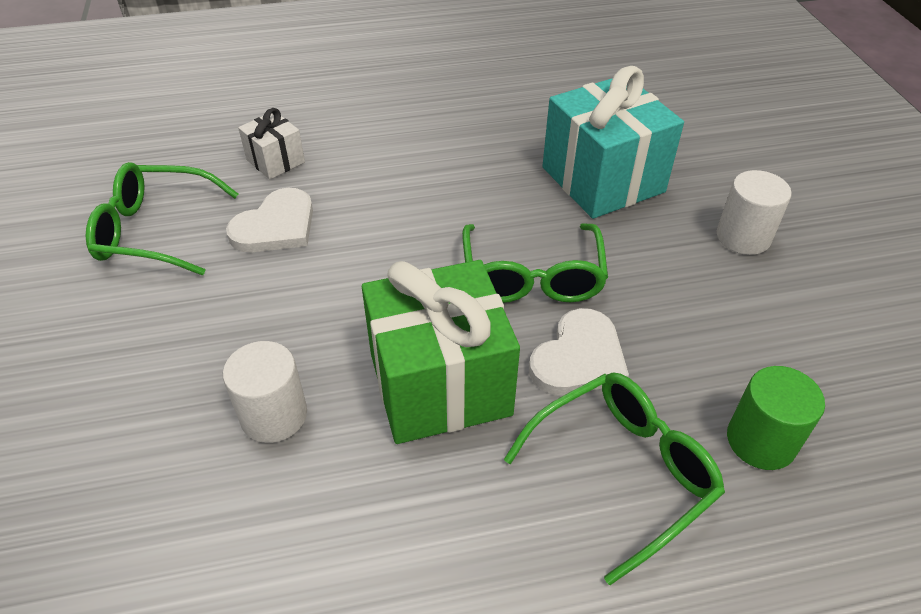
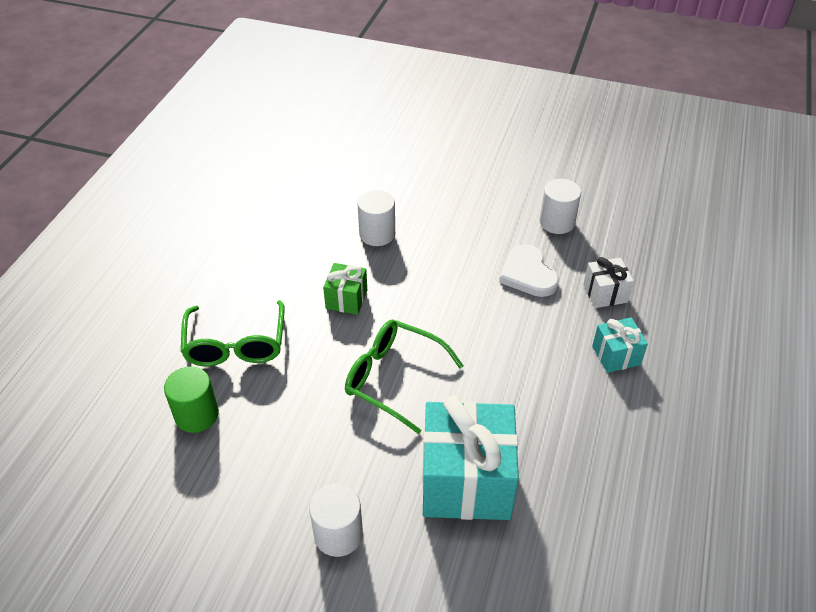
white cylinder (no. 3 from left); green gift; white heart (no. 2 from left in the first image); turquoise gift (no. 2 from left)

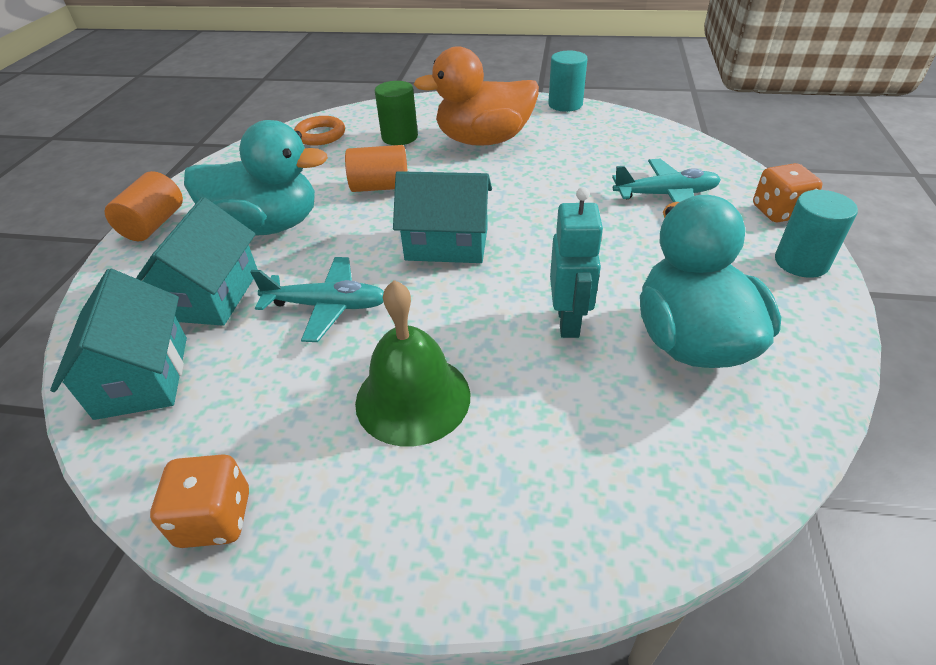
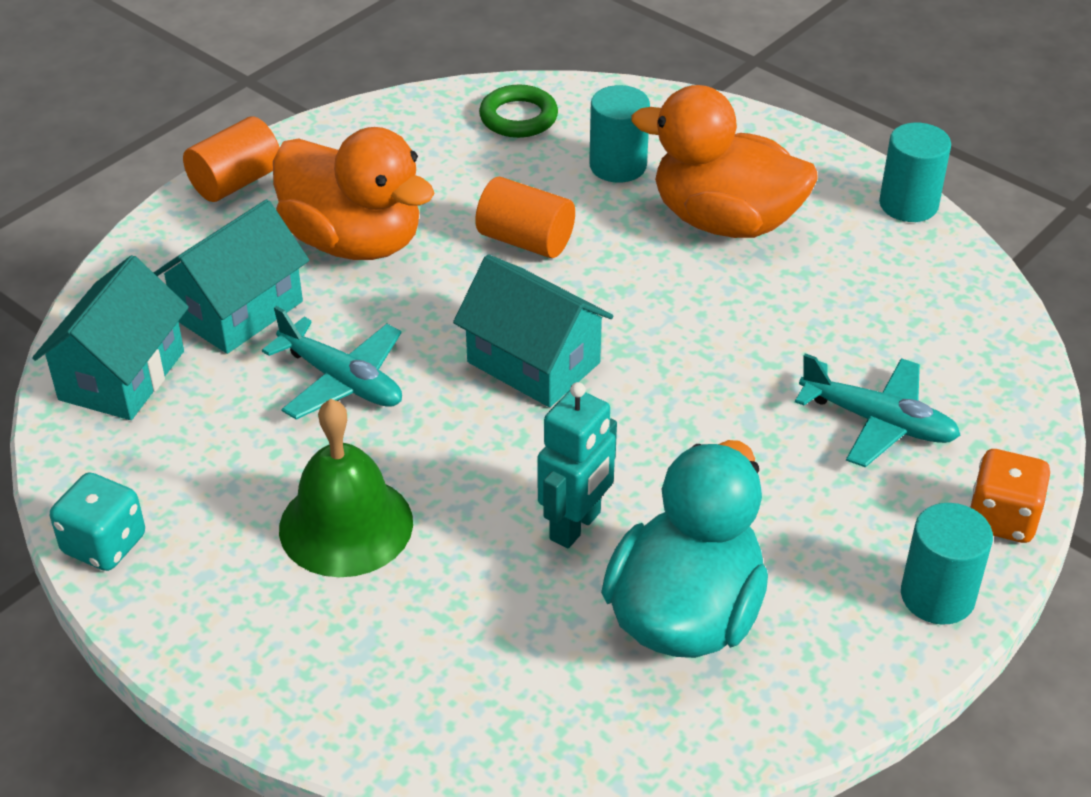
turquoise cylinder (no. 1 from left); green ring; orange duck (no. 1 from left); turquoise dice

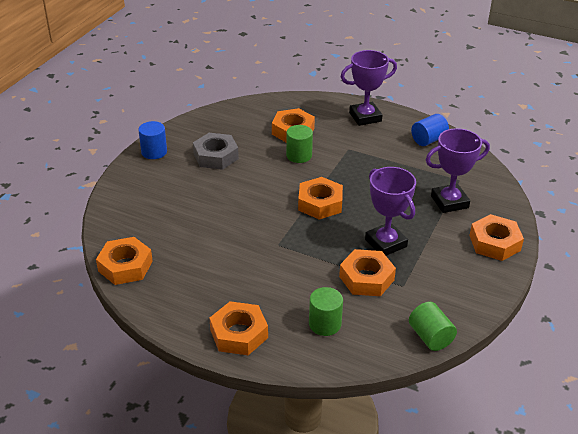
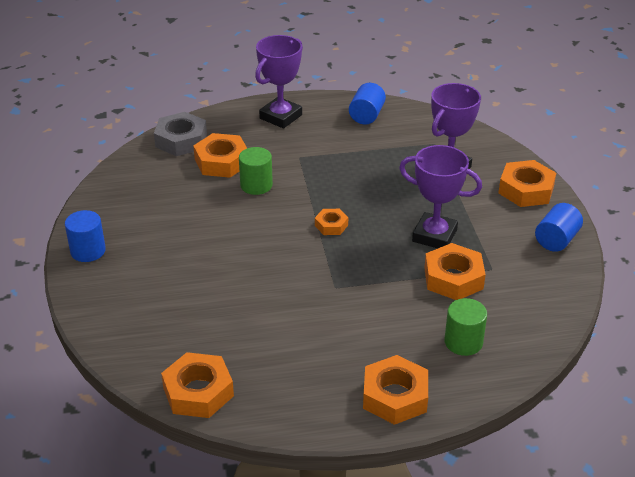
grey nut; orange nut (no. 3 from left); green cylinder (no. 3 from left in the first image); blue cylinder (no. 3 from left)

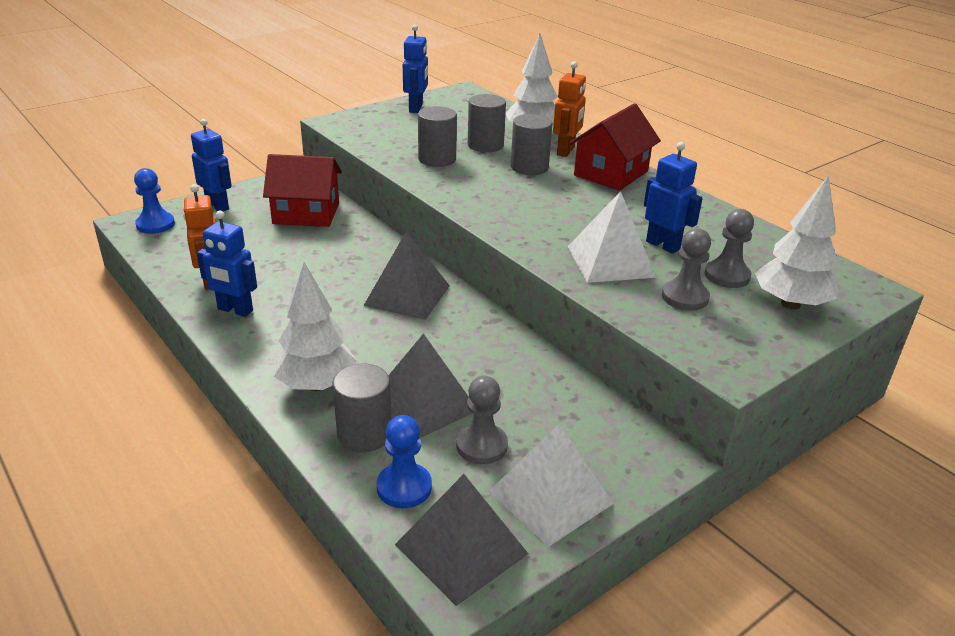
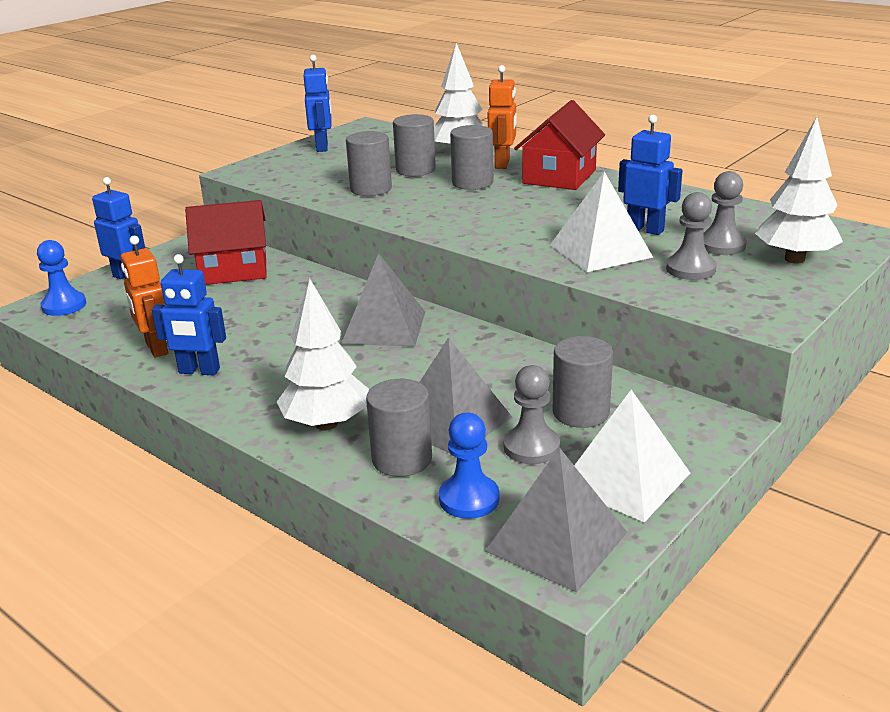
grey cylinder (no. 5 from left)

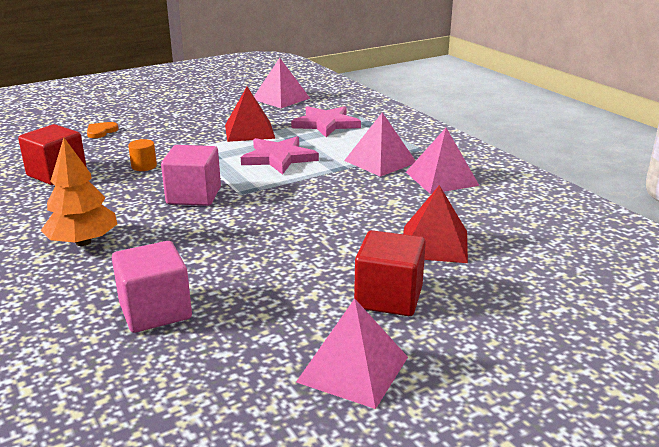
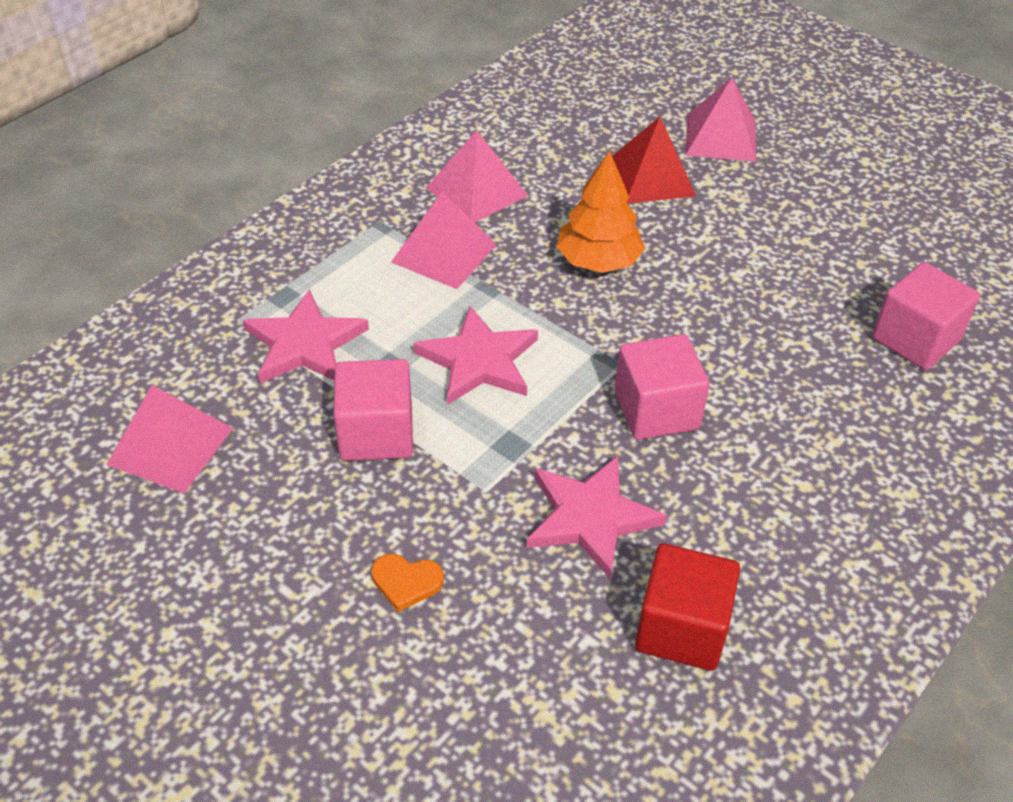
pink cube (no. 1 from left); orange heart; orange tree; pink star (no. 3 from left); red cube (no. 2 from left in the first image); pink pyramid (no. 4 from left)

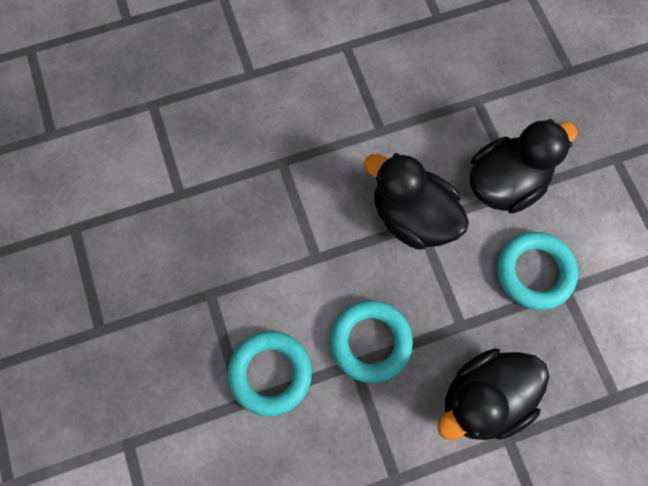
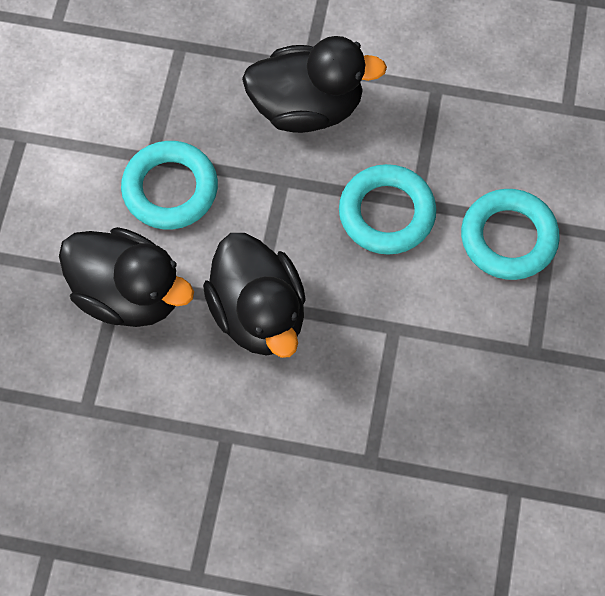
black duck (no. 1 from left)

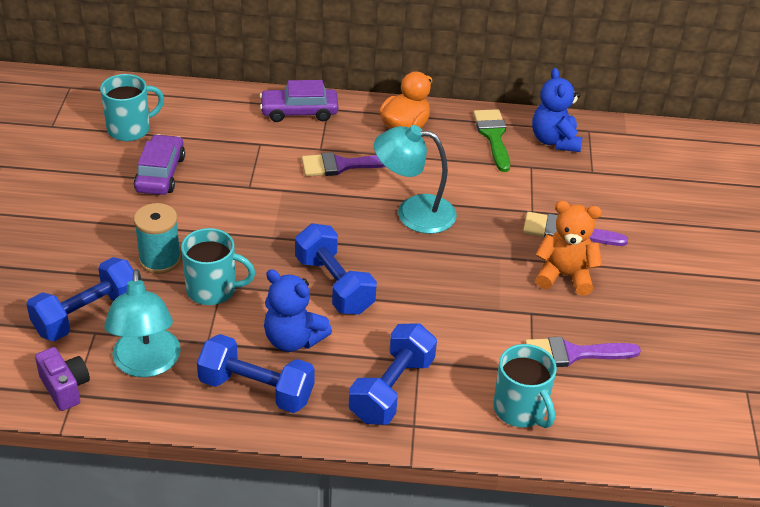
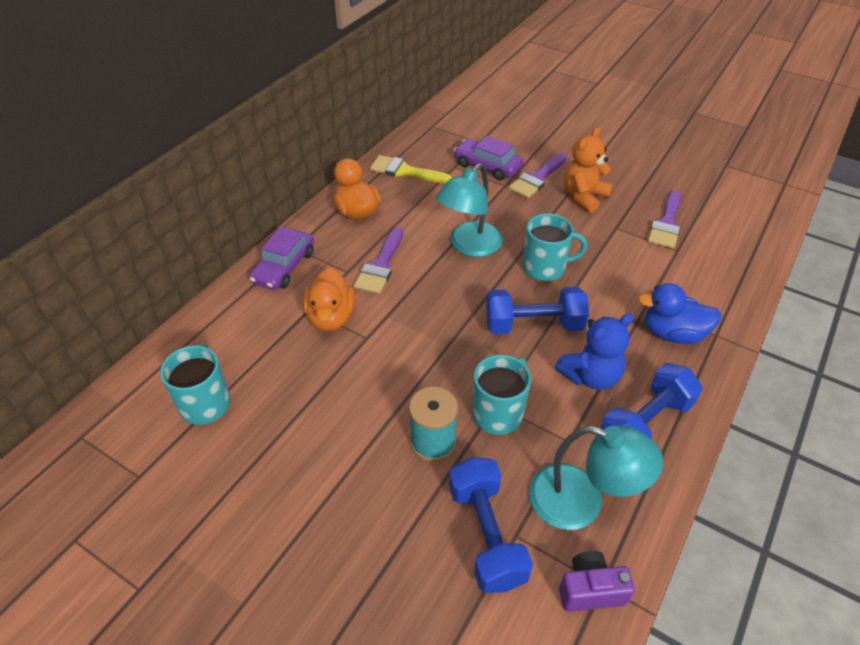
blue teddy bear (no. 2 from left in the first image); yellow brush; purple car (no. 2 from left); blue duck; turquoise mug (no. 3 from left); orange duck (no. 1 from left)

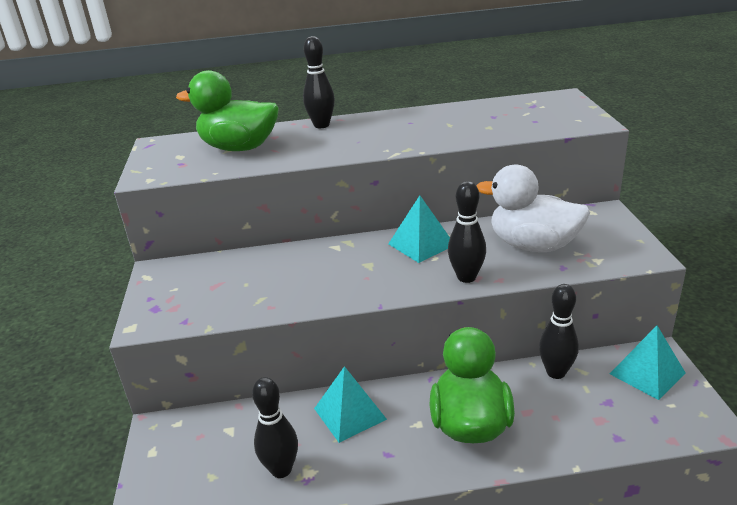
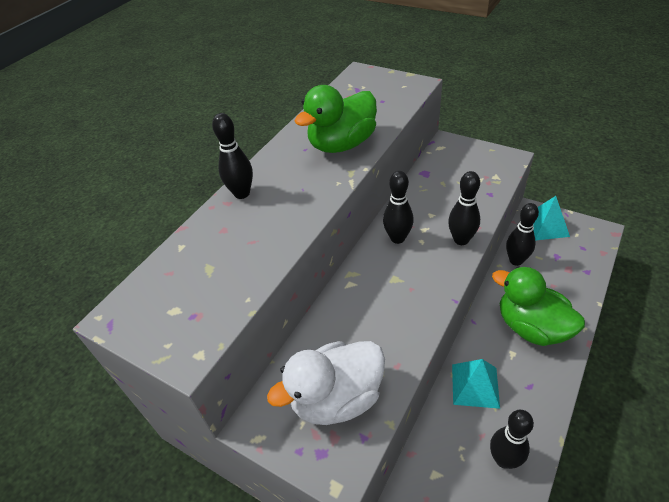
green duck (no. 1 from left); white duck; black bowling pin (no. 2 from left)

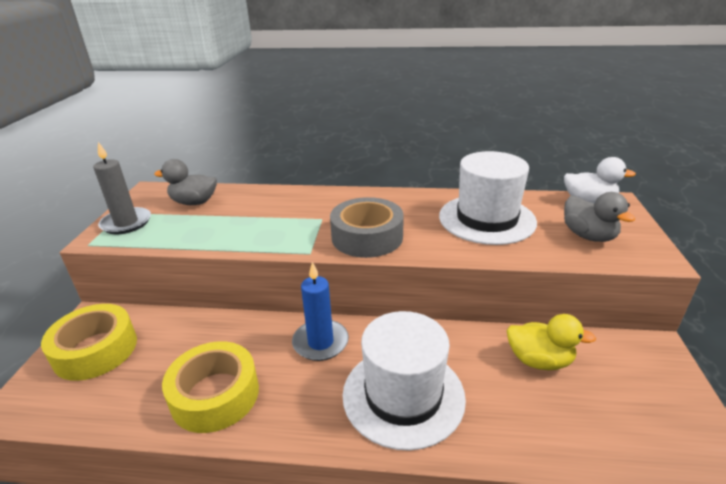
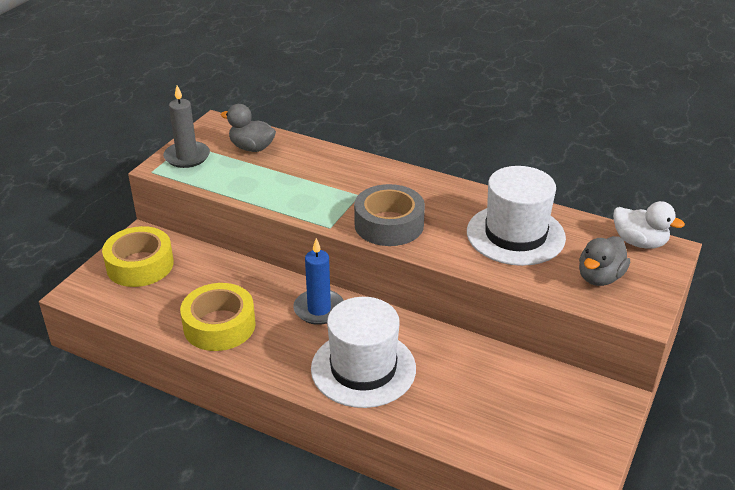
grey duck (no. 2 from left); yellow duck

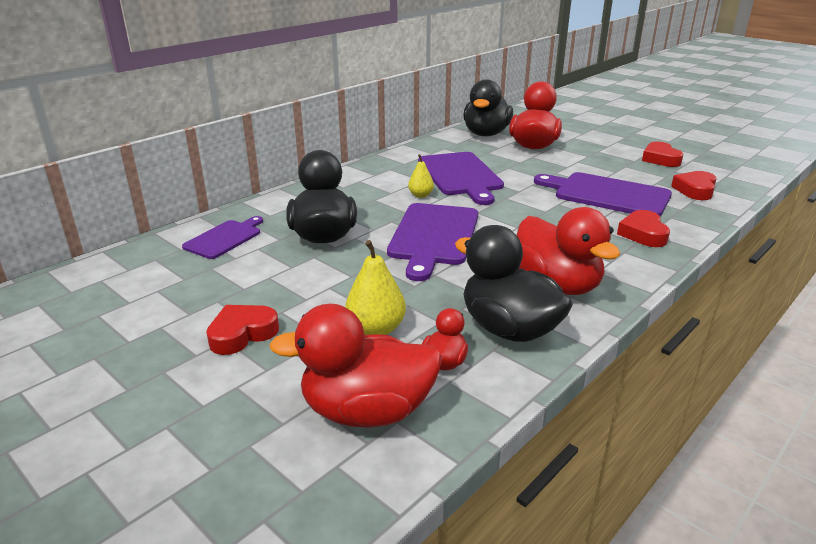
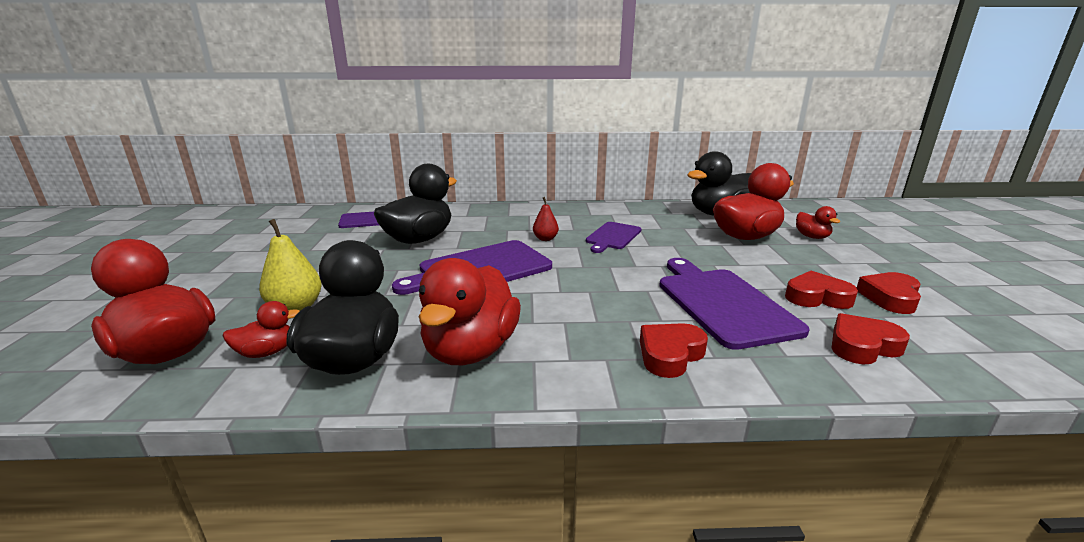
purple cutting board (no. 3 from left); red pear; red heart (no. 2 from left); red duck (no. 5 from left)

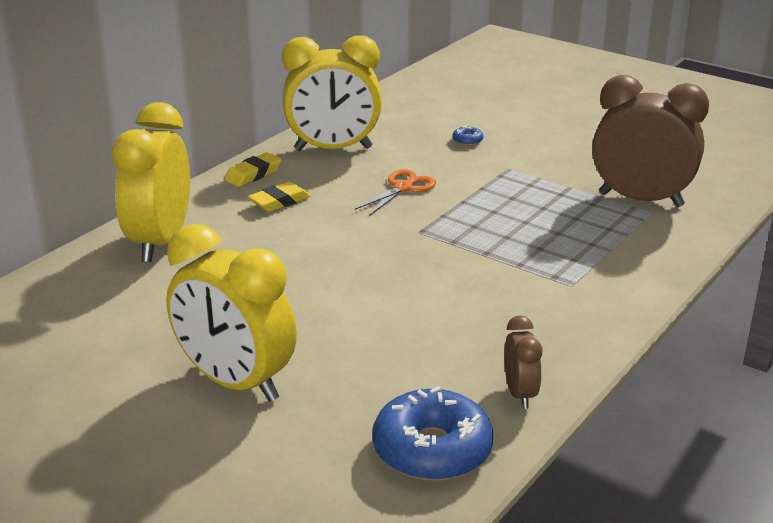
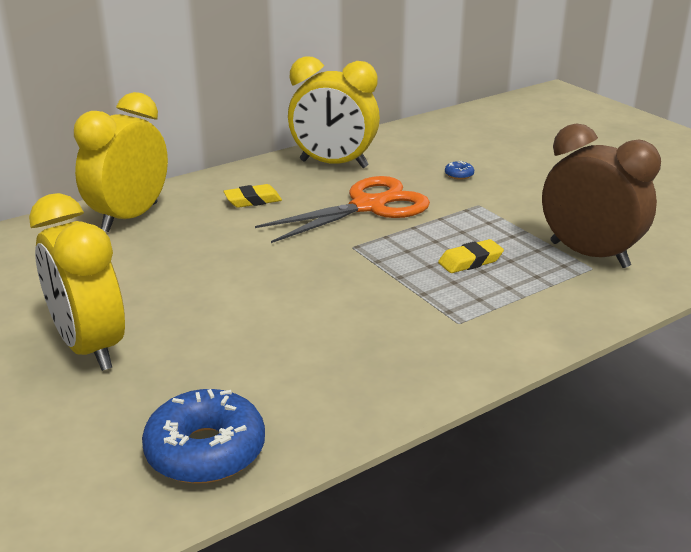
yellow eraser (no. 2 from left); orange scissors; brown clock (no. 1 from left in the first image)

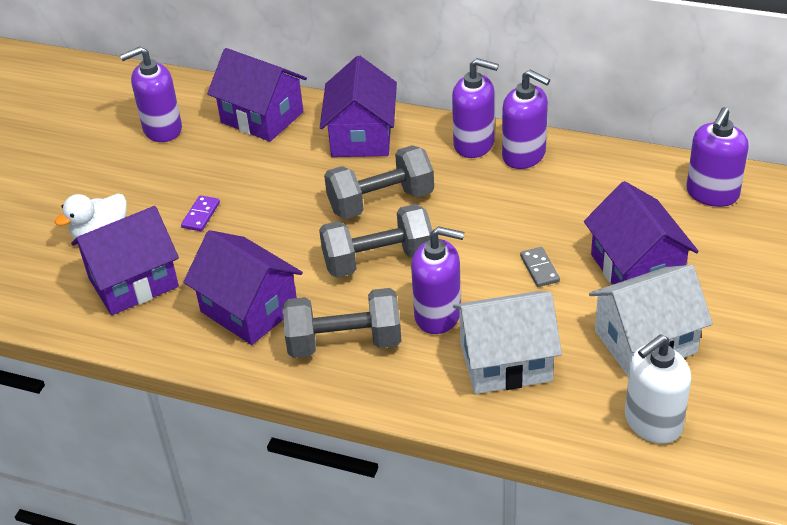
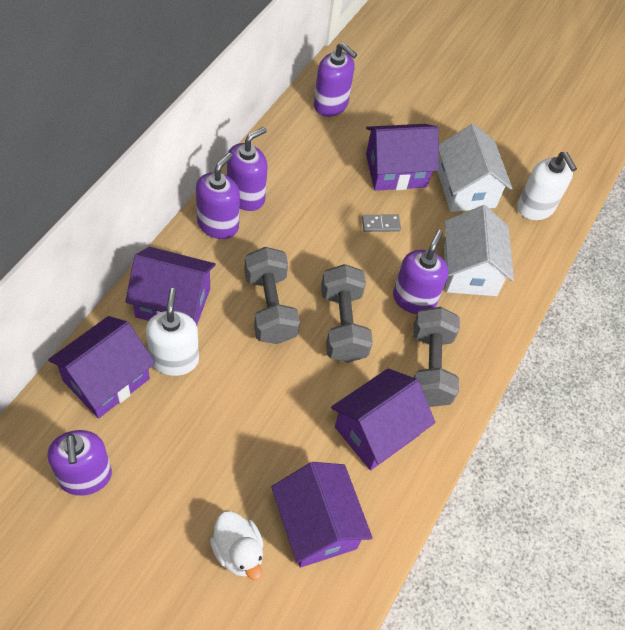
purple domino; white soap dispenser (no. 1 from left)

